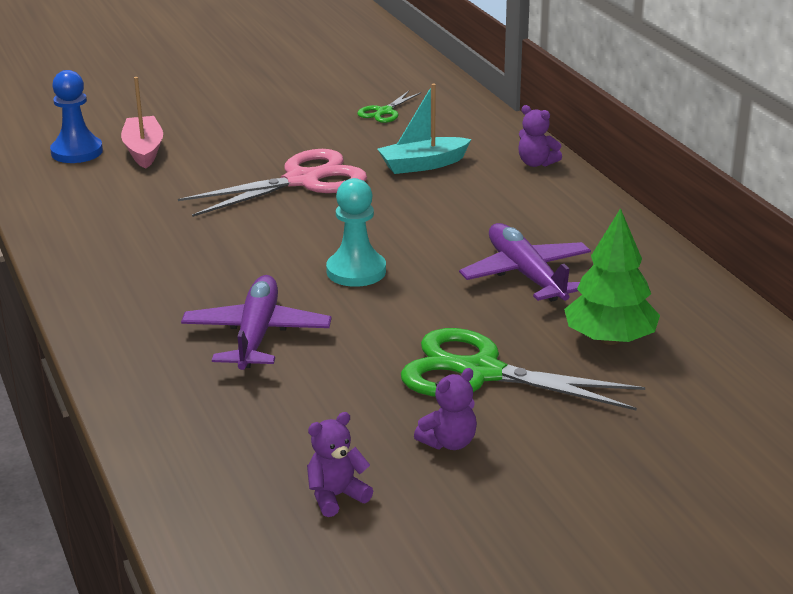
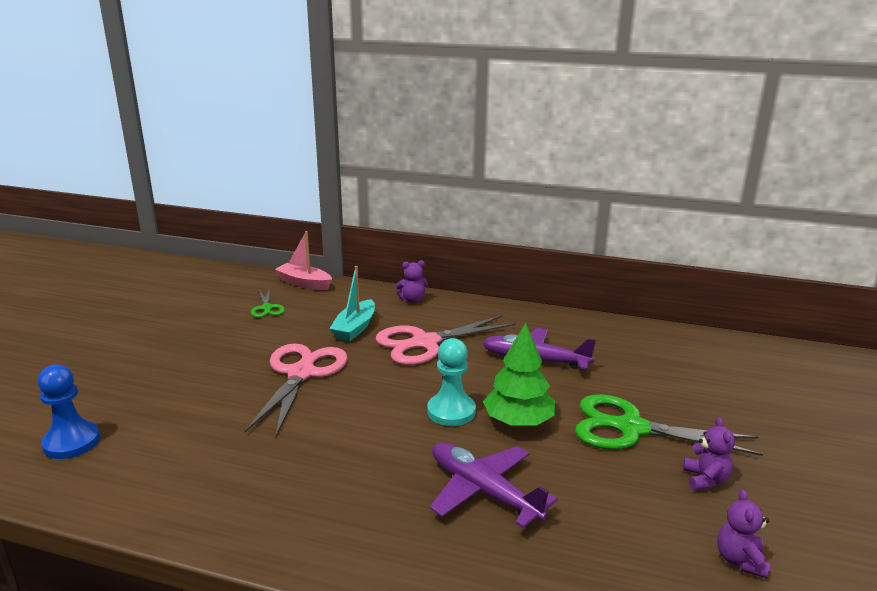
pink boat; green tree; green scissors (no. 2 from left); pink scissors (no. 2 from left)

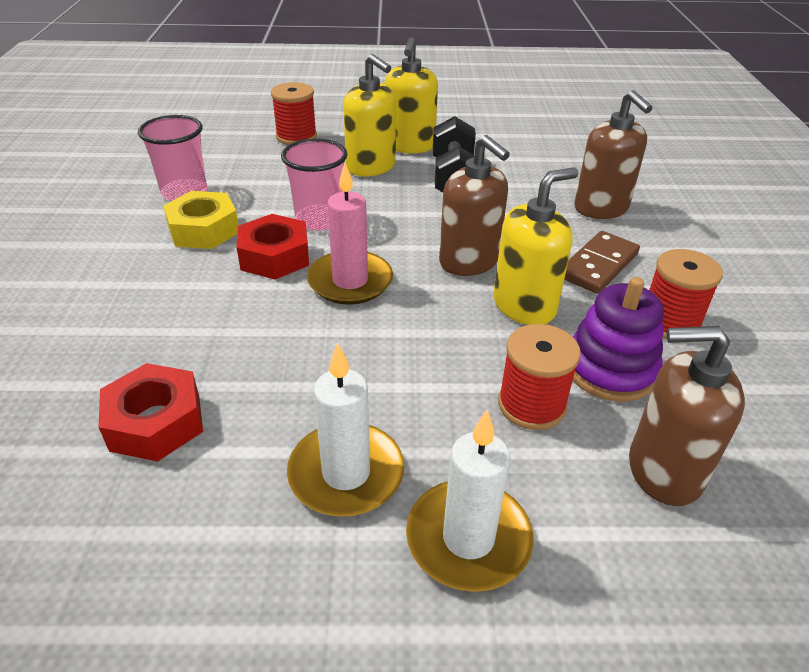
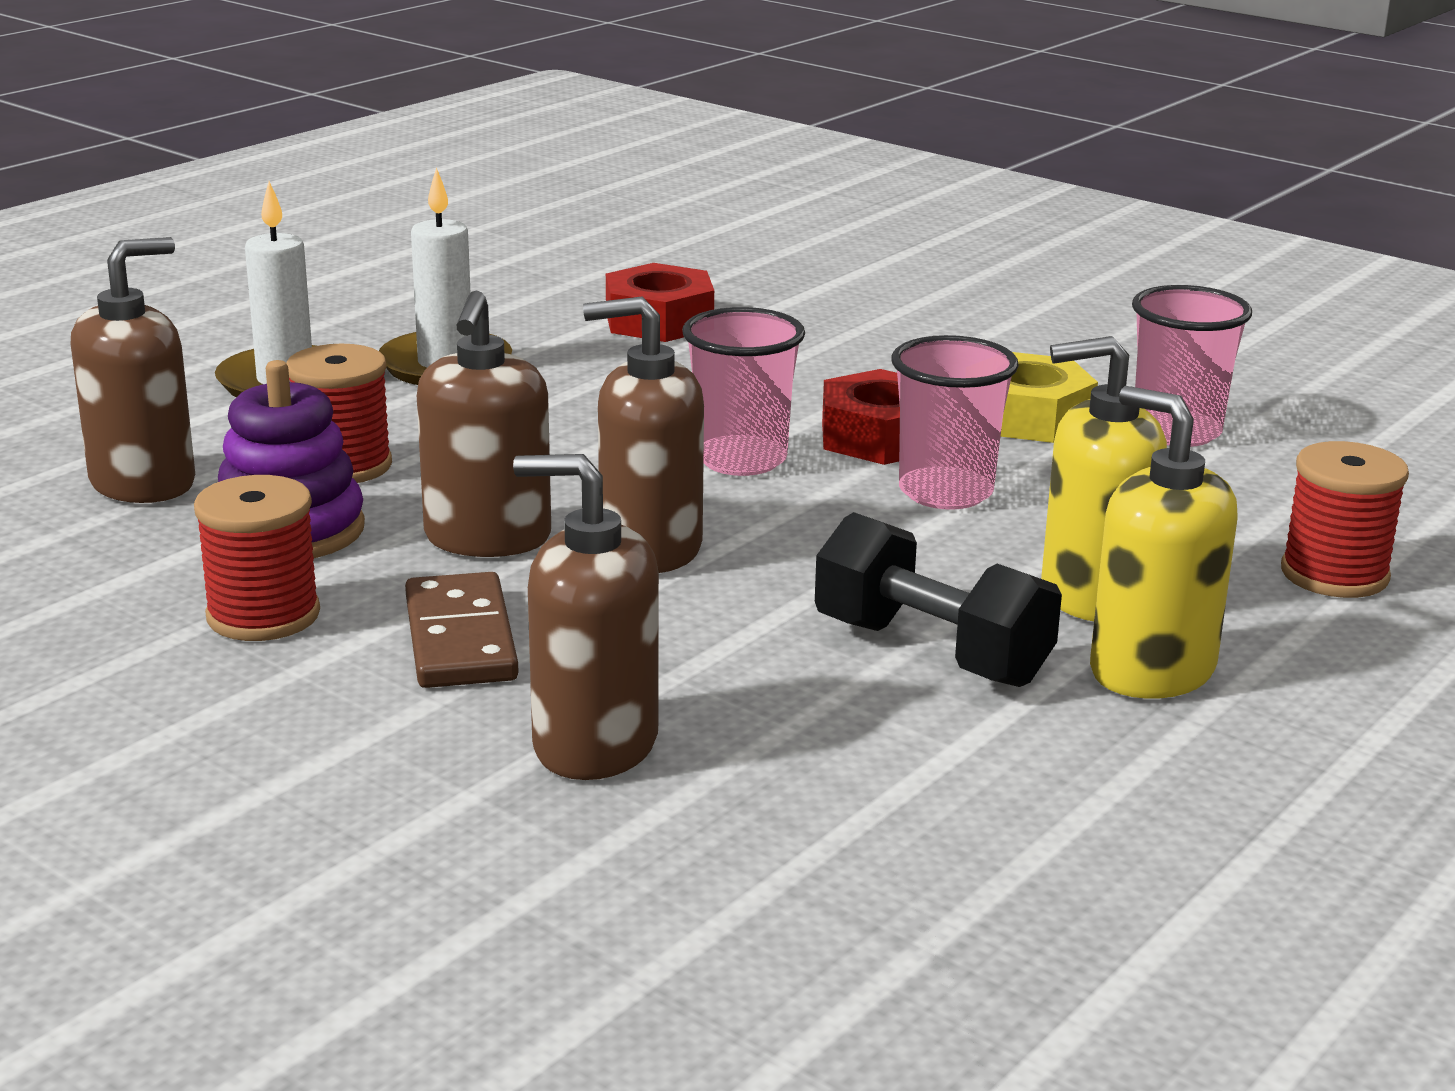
pink cup (no. 1 from left); brown soap dispenser (no. 2 from left)

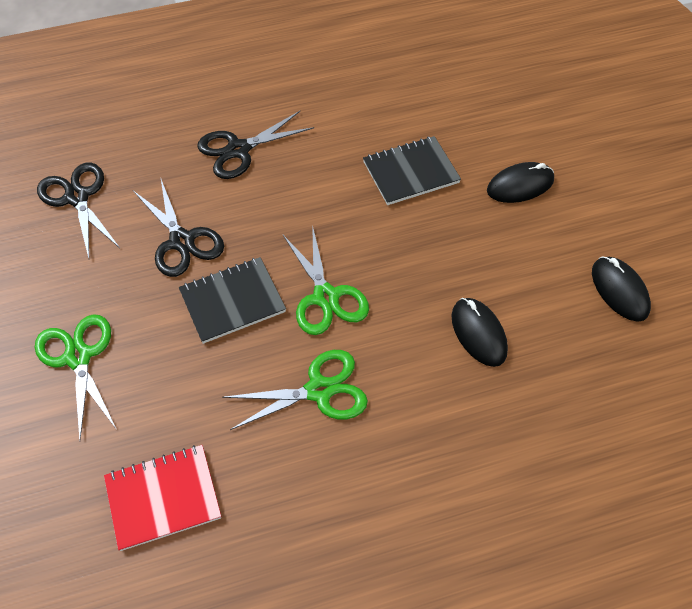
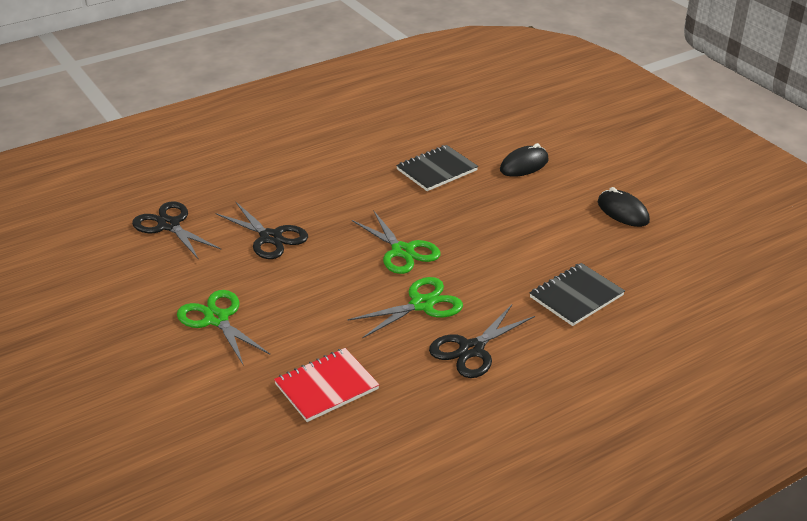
black scissors (no. 3 from left); black notebook (no. 2 from left); black mouse (no. 1 from left in the first image)

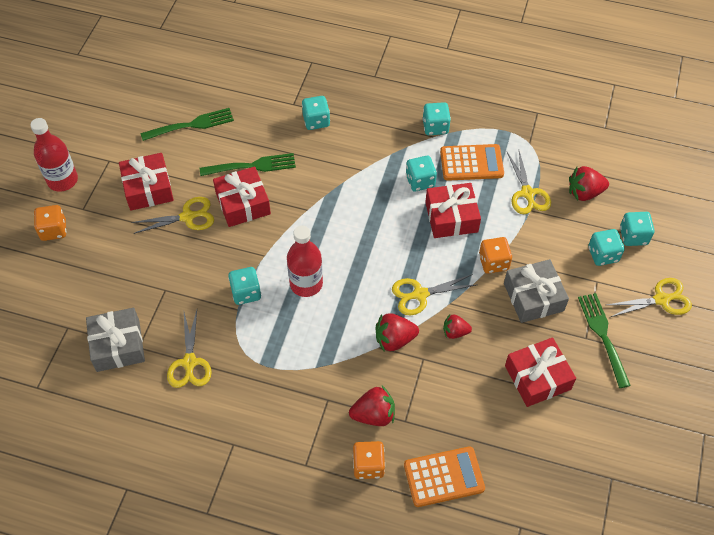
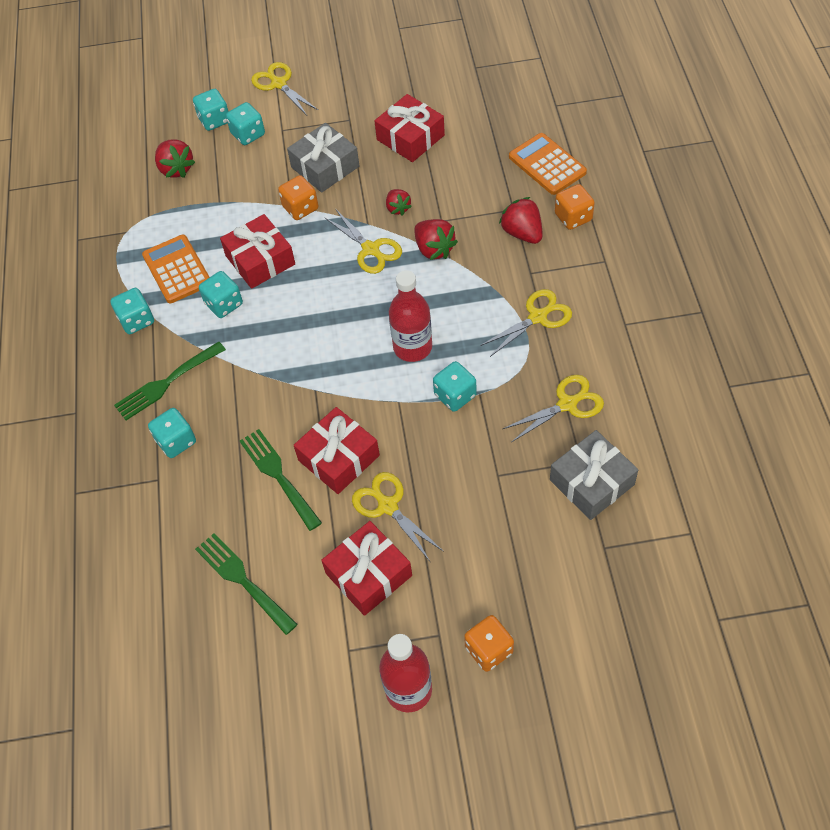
yellow scissors (no. 4 from left); green fork (no. 1 from left)

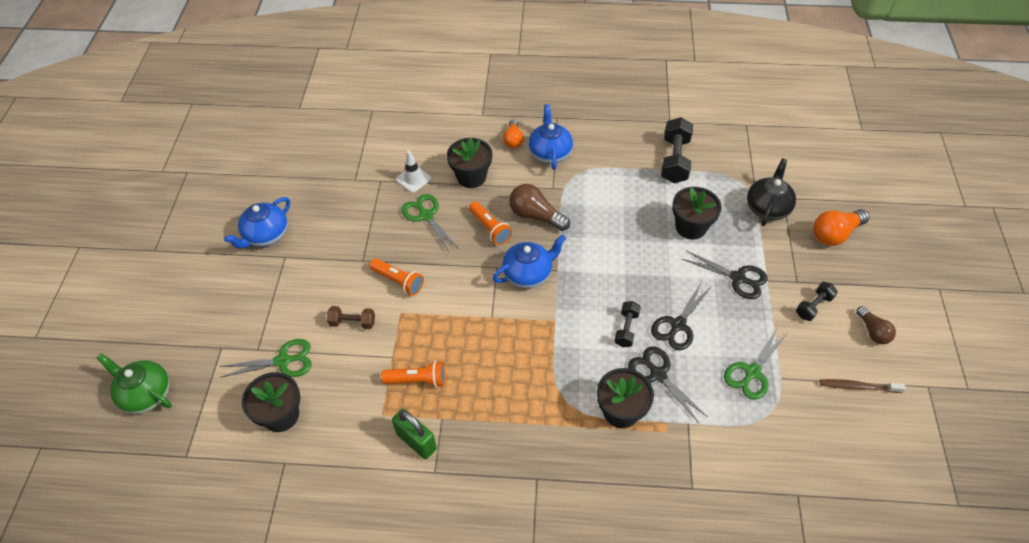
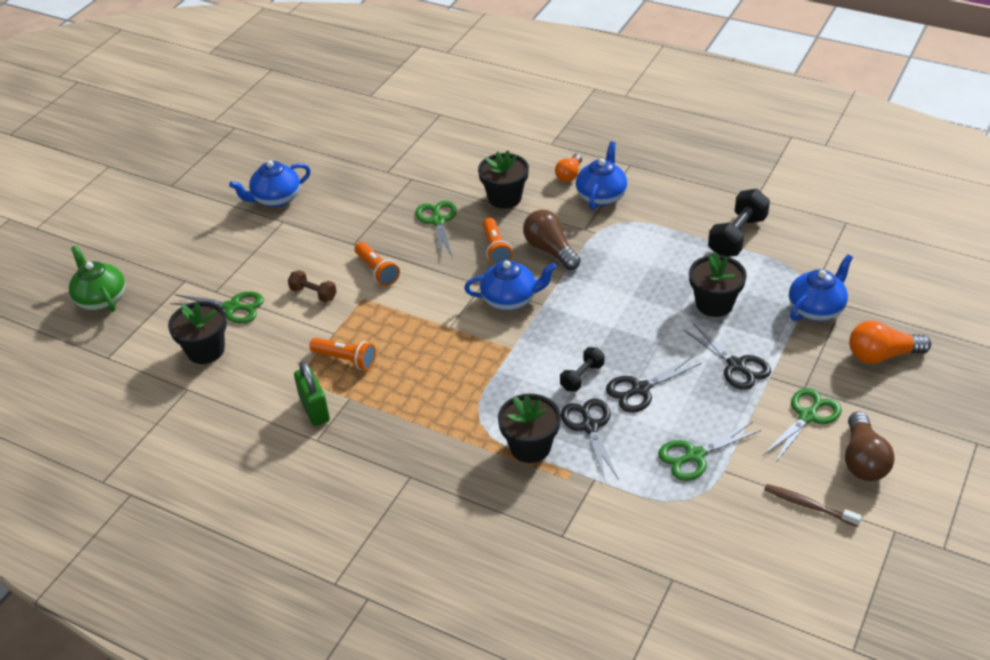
white traffic cone; blue teapot (no. 4 from left); green scissors (no. 4 from left); brown light bulb (no. 2 from left)

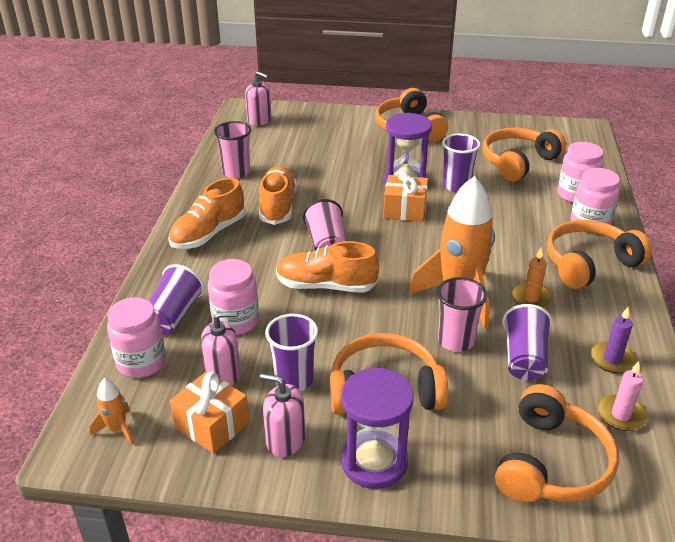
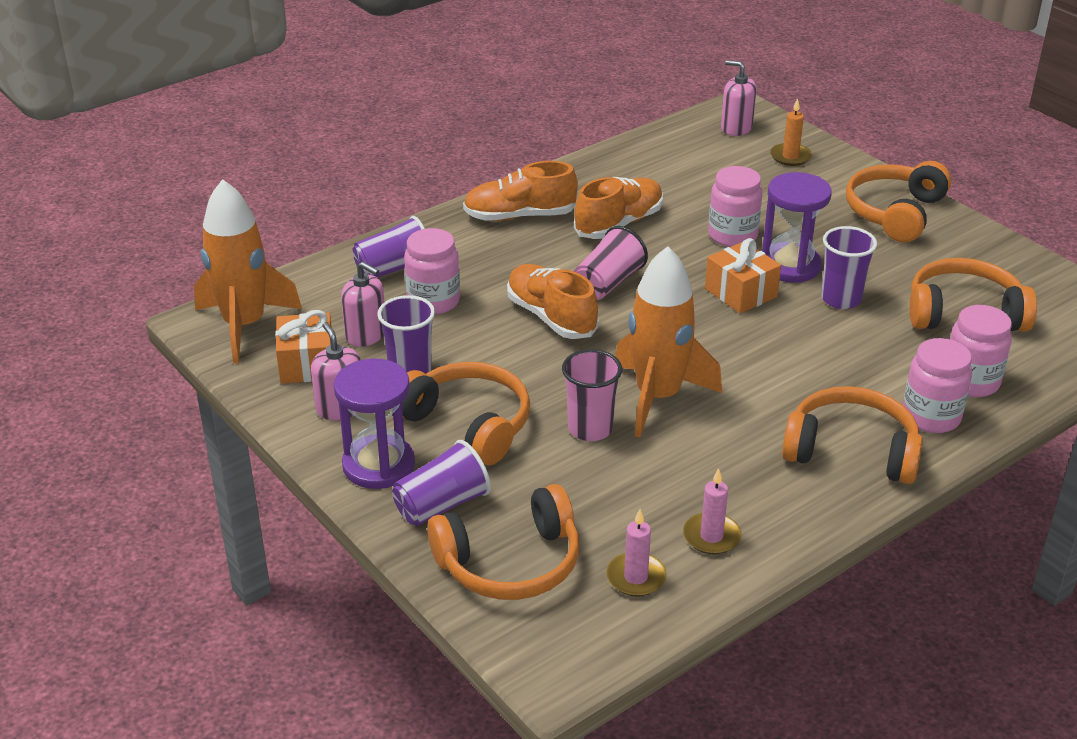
pink soap dispenser (no. 3 from left); pink cup (no. 1 from left in the first image); orange candle; pink jar (no. 2 from left); purple cup (no. 3 from left); pink candle (no. 2 from left); orange rocket (no. 1 from left)

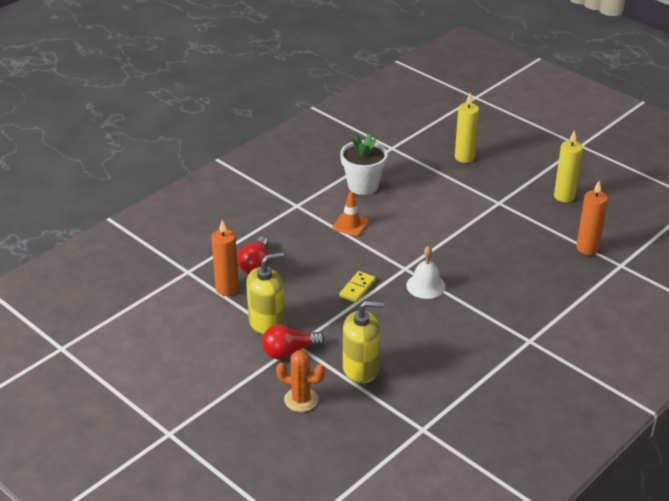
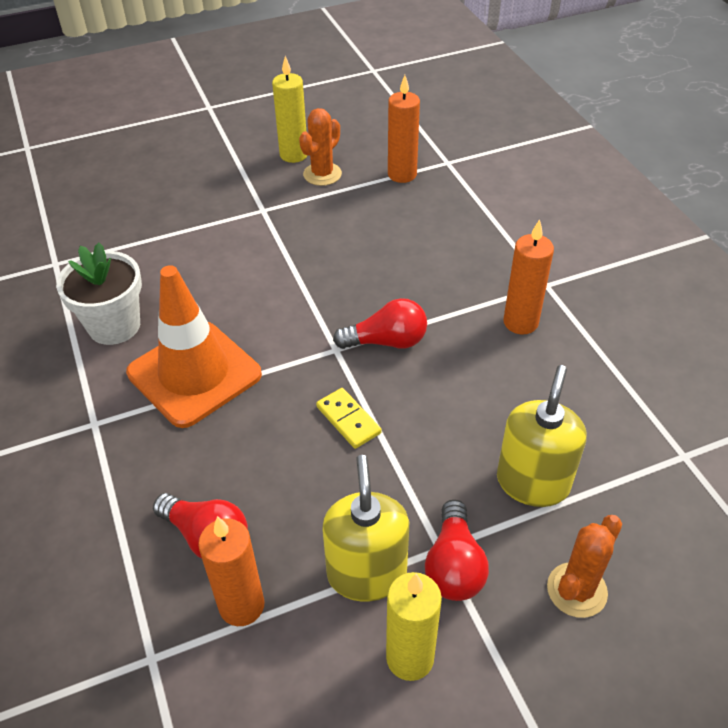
yellow candle (no. 2 from left); orange traffic cone; red light bulb (no. 2 from left); orange cactus (no. 1 from left); orange candle (no. 3 from left)

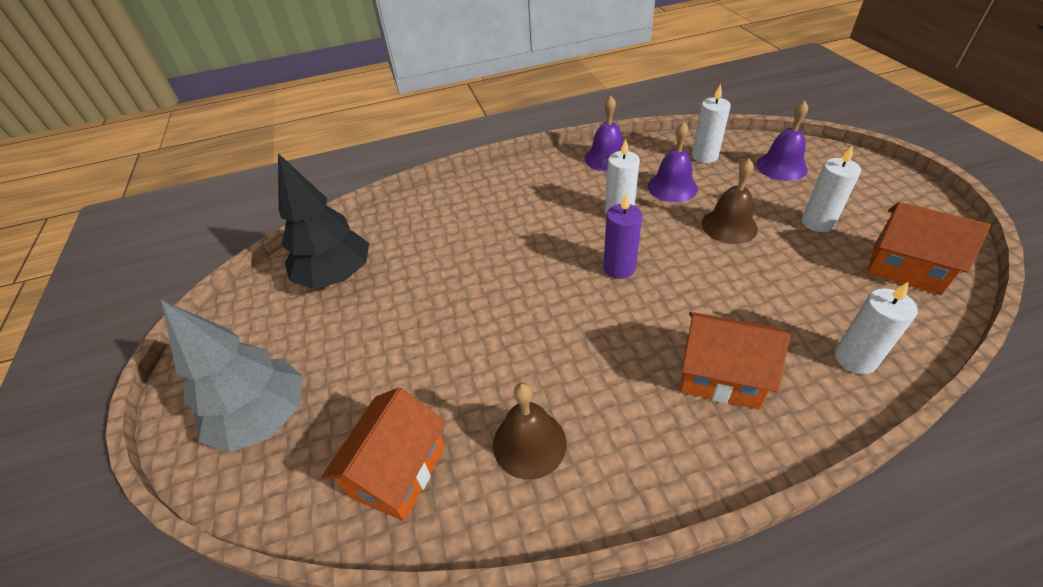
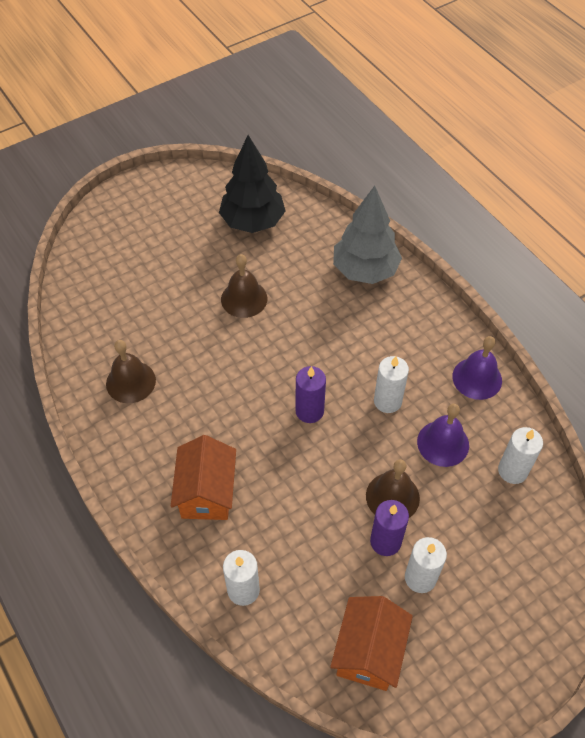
purple bell (no. 3 from left in the first image); grey tree; orange house (no. 1 from left in the first image); brown bell (no. 2 from left); purple candle (no. 2 from left)

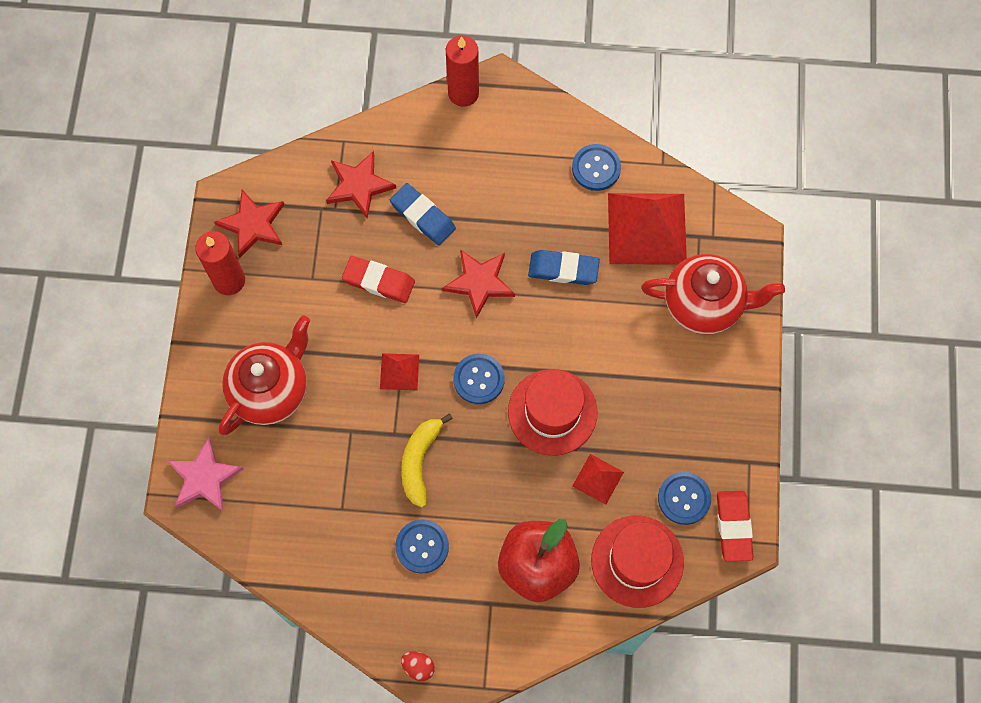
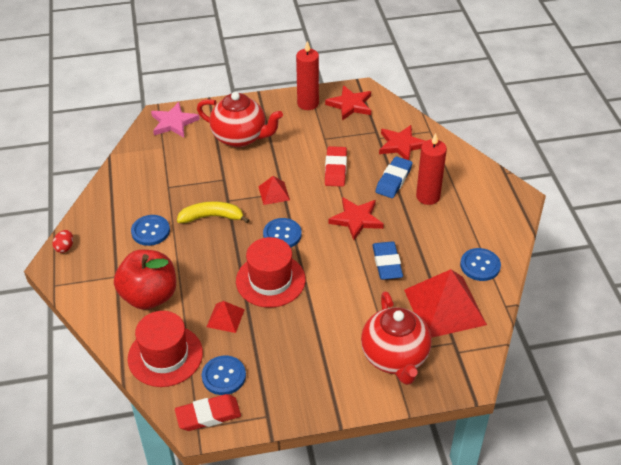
red candle (no. 2 from left)

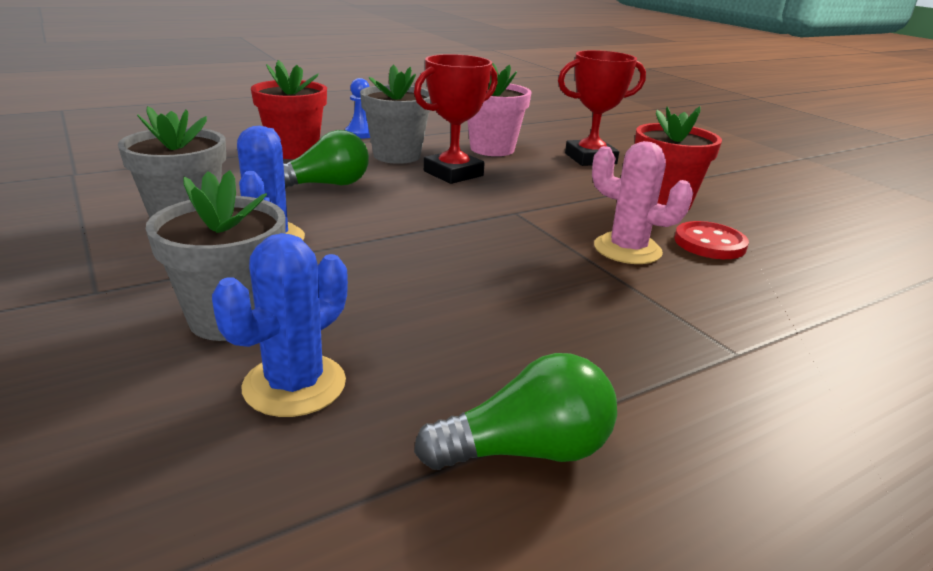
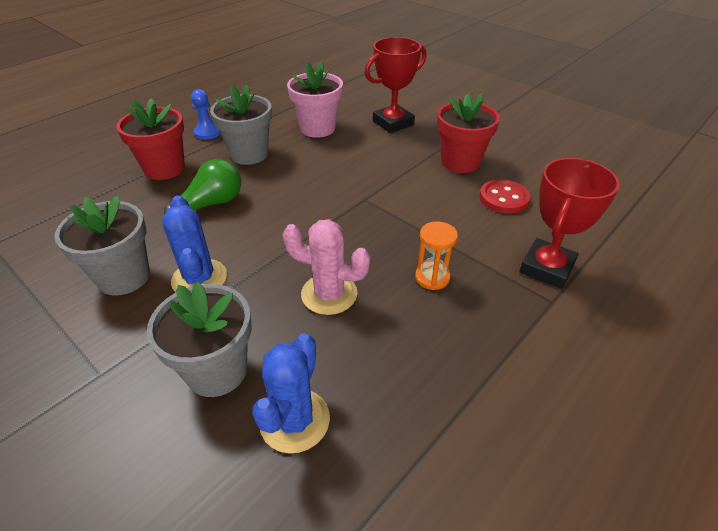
red trophy (no. 2 from left); pink cactus; green light bulb (no. 2 from left in the first image); orange hourglass

